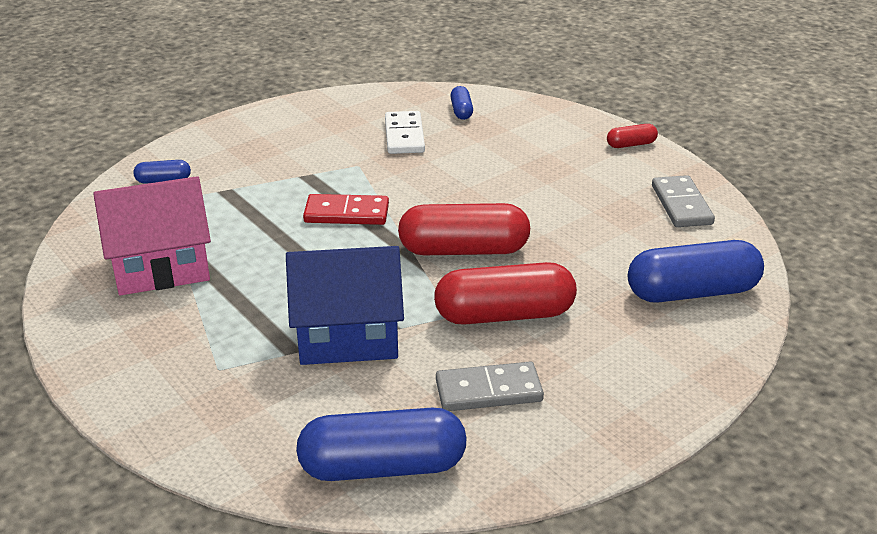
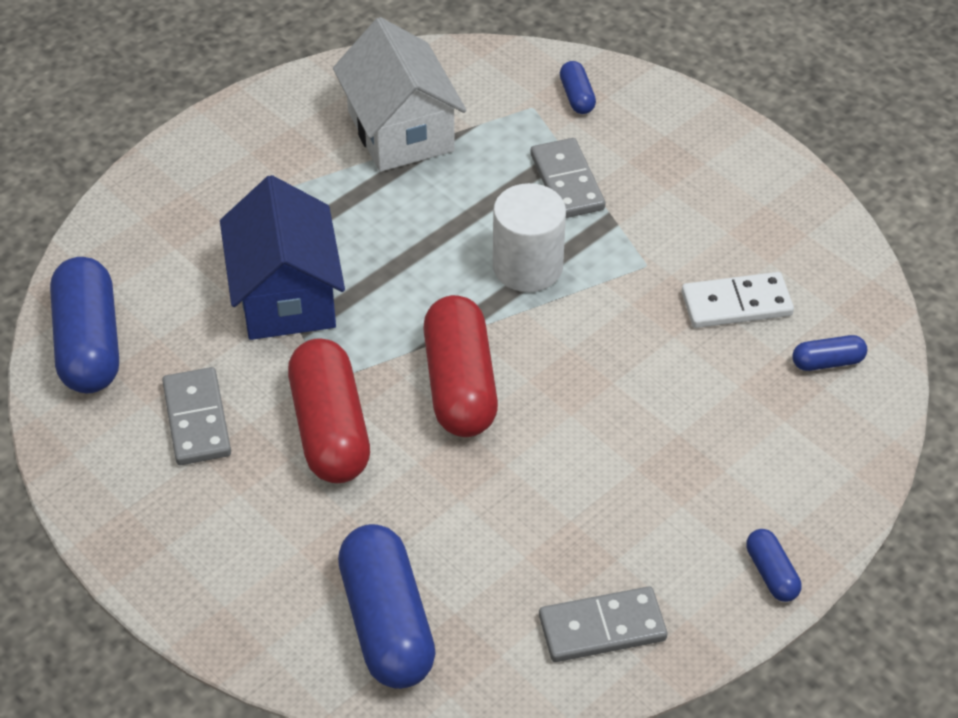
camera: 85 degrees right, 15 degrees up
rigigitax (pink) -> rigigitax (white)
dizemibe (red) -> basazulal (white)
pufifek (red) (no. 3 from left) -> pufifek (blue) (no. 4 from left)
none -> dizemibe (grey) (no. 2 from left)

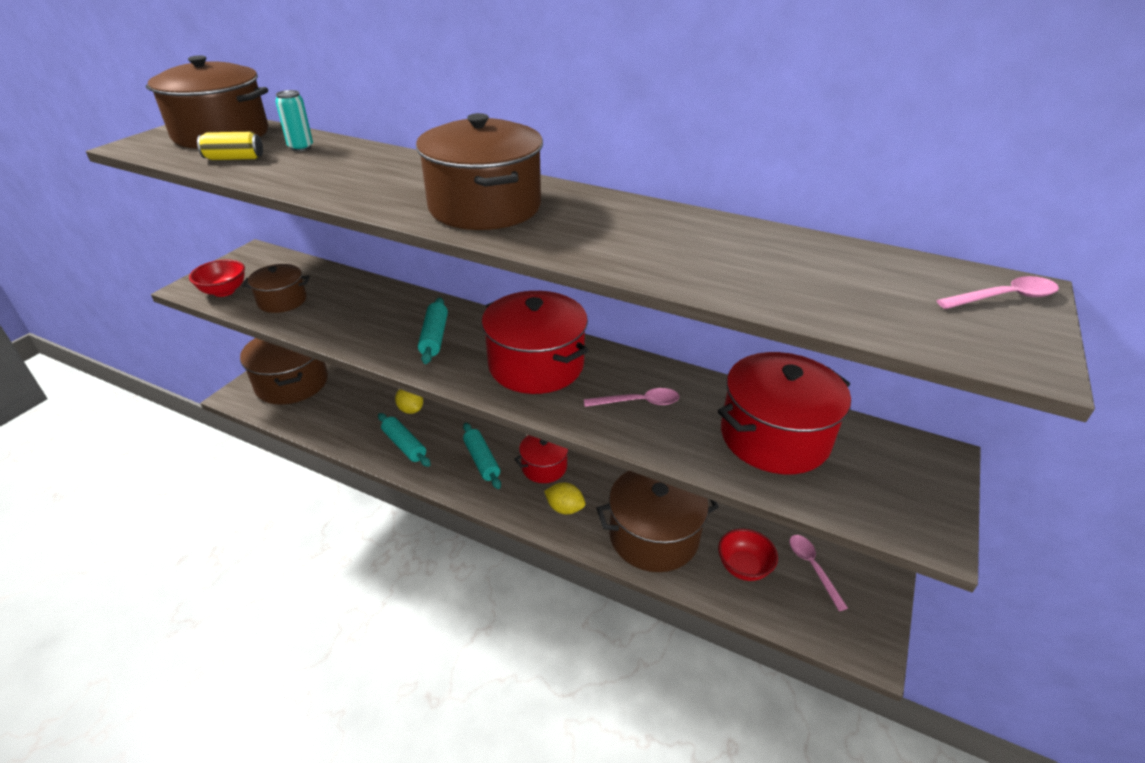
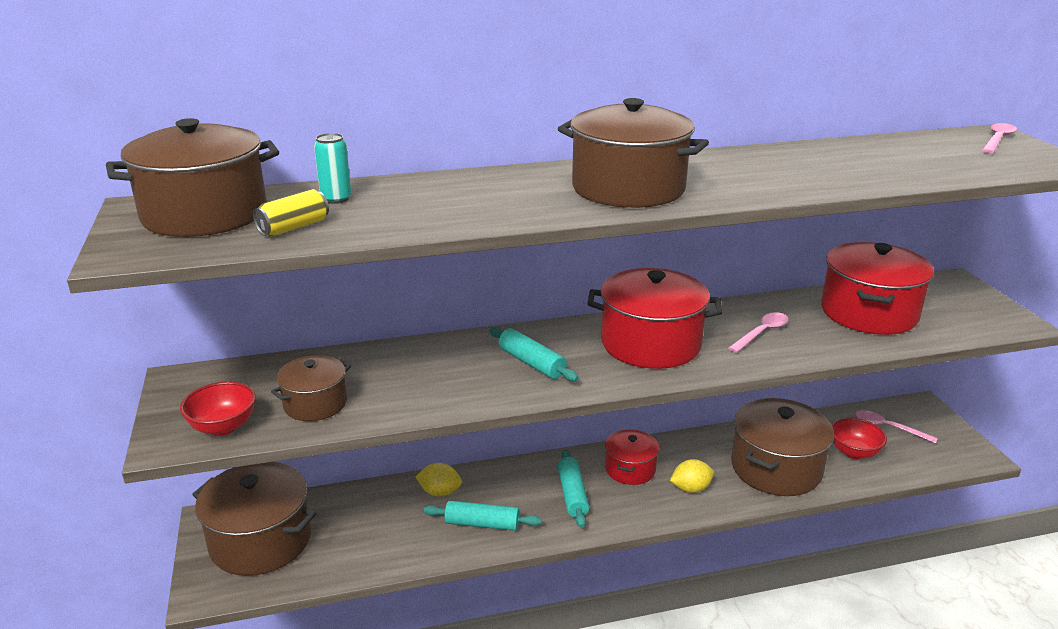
camera: 40 degrees left, 10 degrees down
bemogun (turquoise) (no. 3 from left), 60 degrees clockwise

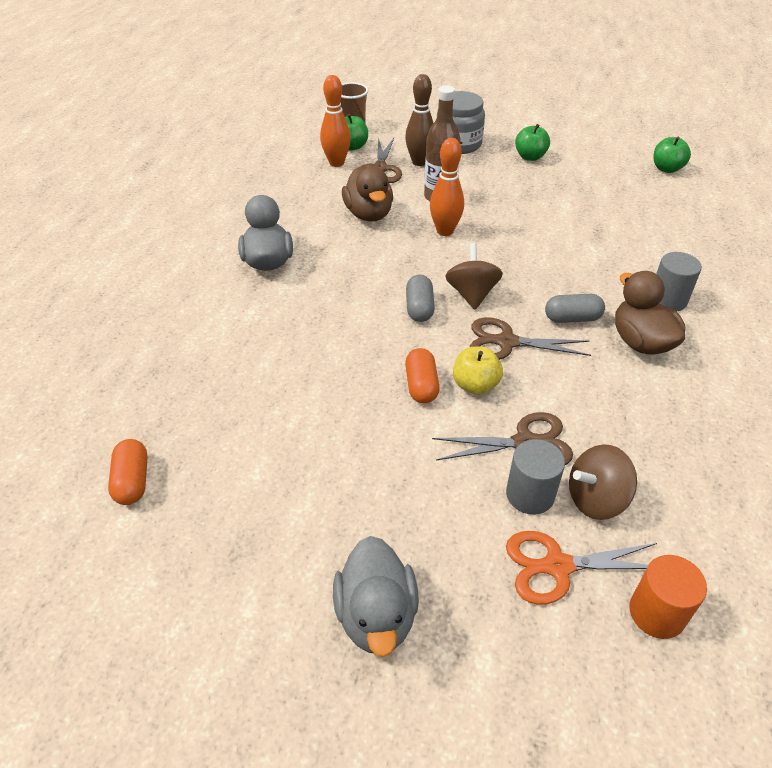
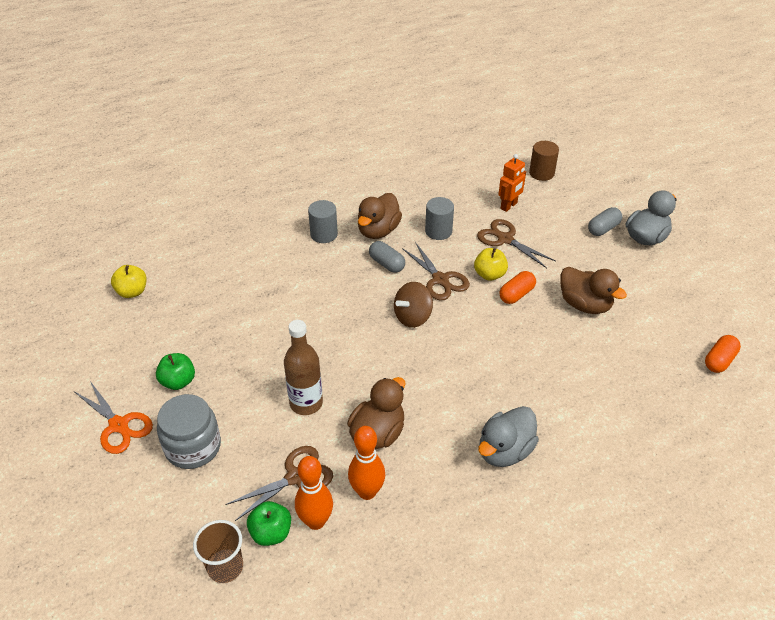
camera: 130 degrees left, 0 degrees up
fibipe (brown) -> none
pufifek (grey) (no. 1 from left in the first image) -> pufifek (grey) (no. 2 from left), shifted
fibipe (orange) (no. 2 from left), shifted
basazulal (grey) (no. 1 from left in the first image) -> basazulal (grey) (no. 2 from left), shifted
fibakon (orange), shifted
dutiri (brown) (no. 2 from left) -> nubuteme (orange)
basazulal (orange) -> basazulal (brown)
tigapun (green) (no. 3 from left) -> tigapun (yellow) (no. 1 from left)
none -> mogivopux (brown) (no. 3 from left)

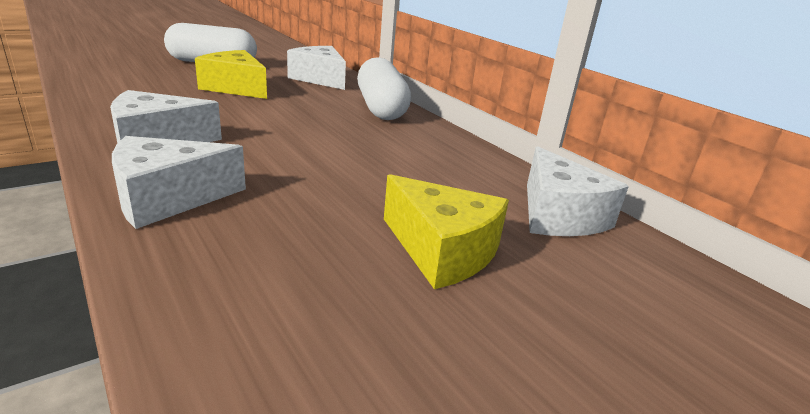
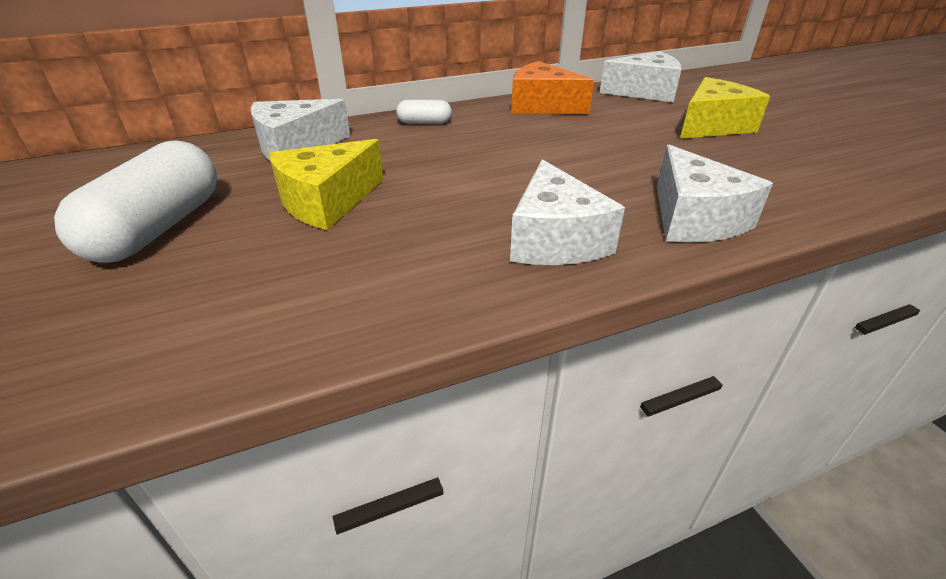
camera: 75 degrees left, 10 degrees up
pufifek (white) (no. 2 from left), x0.47
none -> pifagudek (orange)

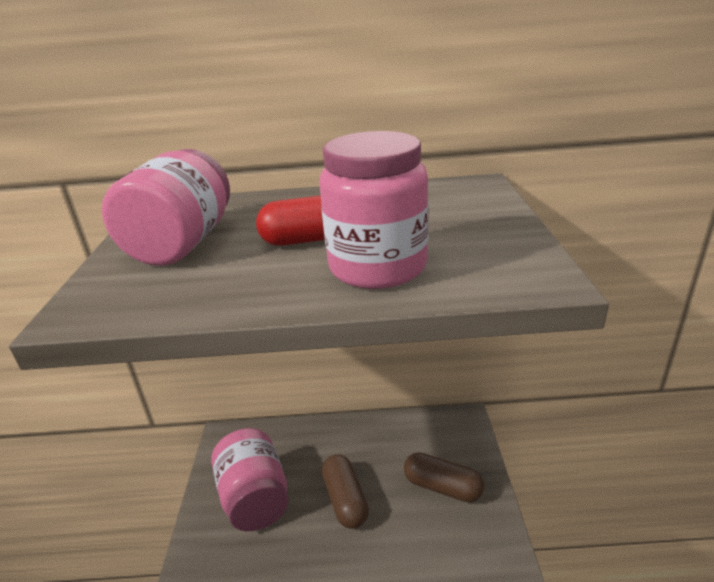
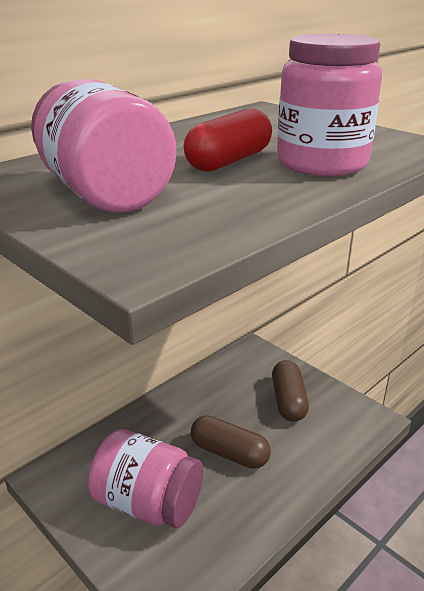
camera: 45 degrees left, 0 degrees up
pufifek (brown) (no. 2 from left), 75 degrees counterclockwise

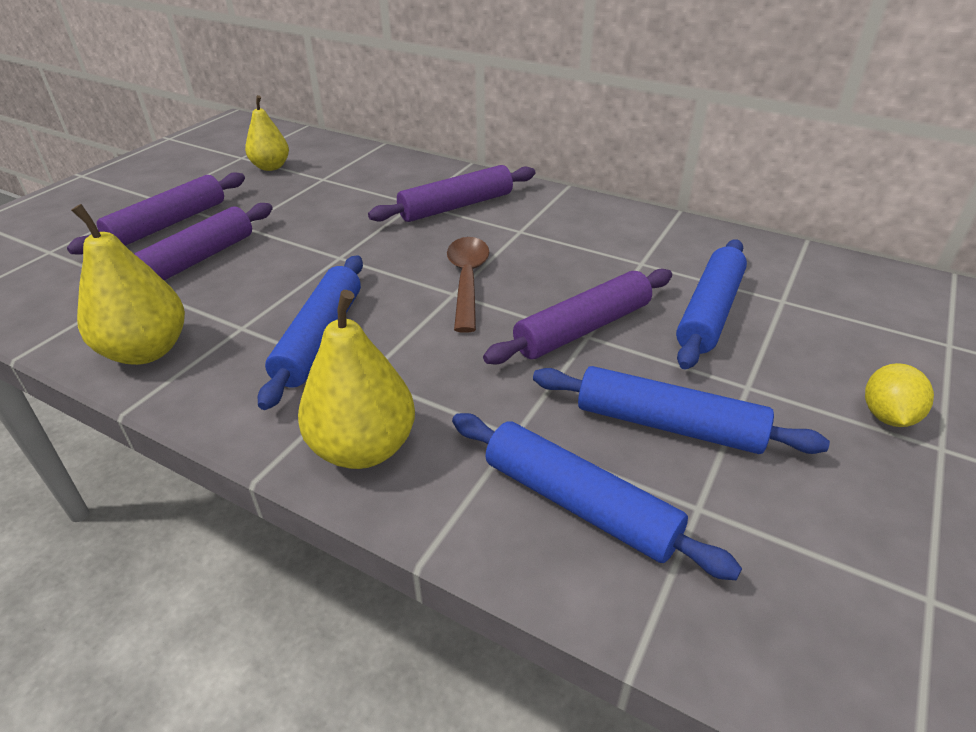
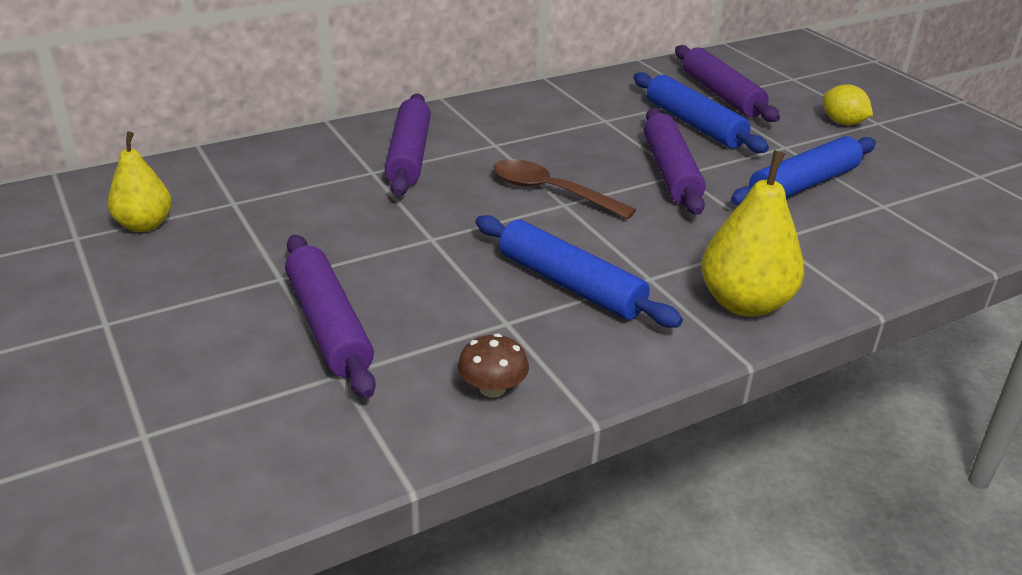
camera: 60 degrees left, 5 degrees down
bemogun (purple) (no. 1 from left in the first image) -> bemogun (purple) (no. 4 from left), shifted
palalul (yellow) (no. 1 from left) -> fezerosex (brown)
bemogun (blue) (no. 2 from left) -> none

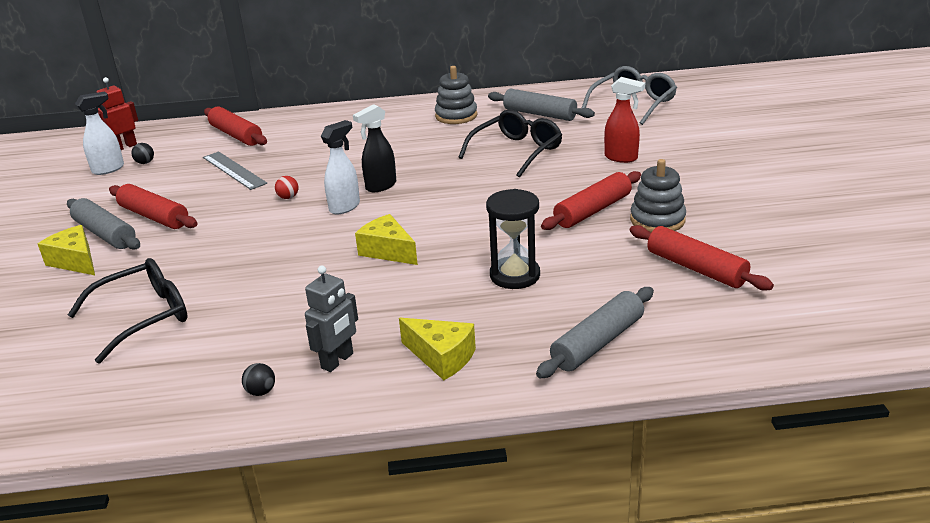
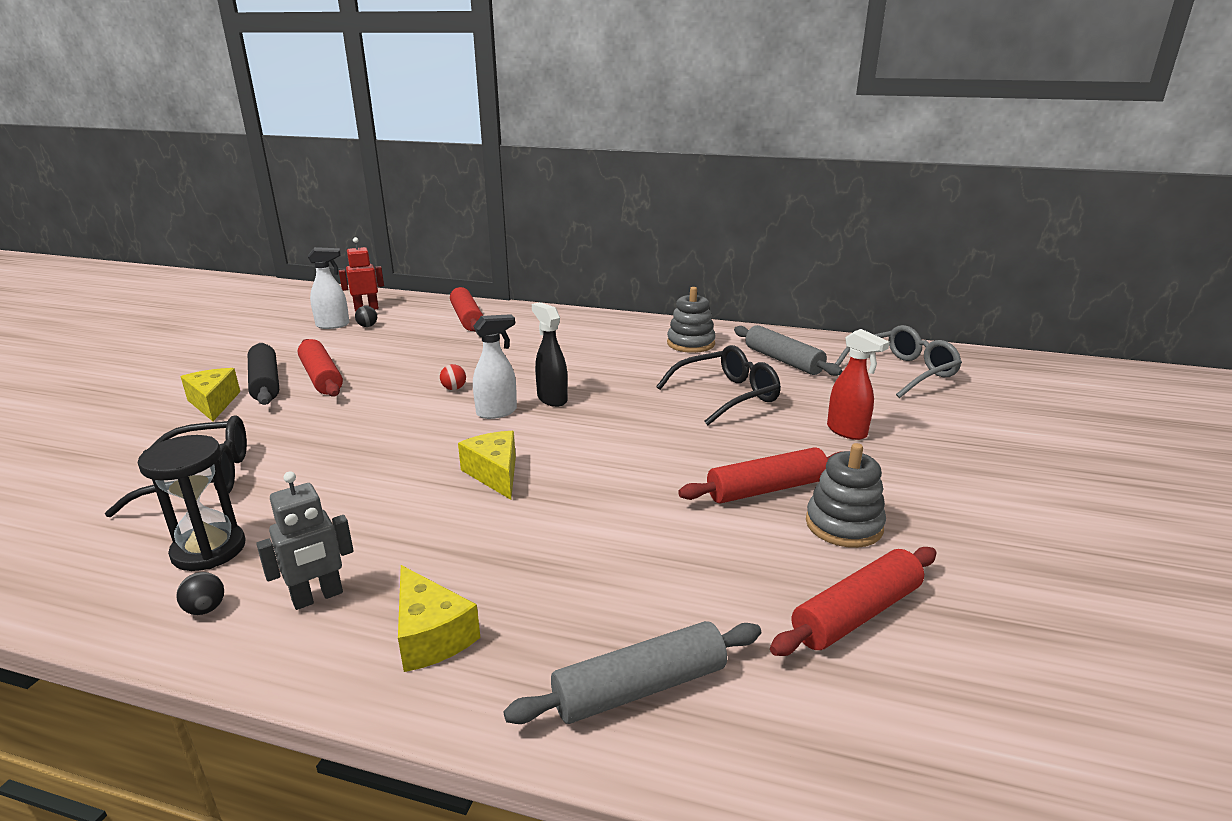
camera: 20 degrees right, 5 degrees down
bemogun (grey) (no. 1 from left) -> bemogun (black)
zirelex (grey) -> none
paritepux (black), 75 degrees clockwise
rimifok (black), shifted
bemogun (red) (no. 4 from left), 75 degrees clockwise

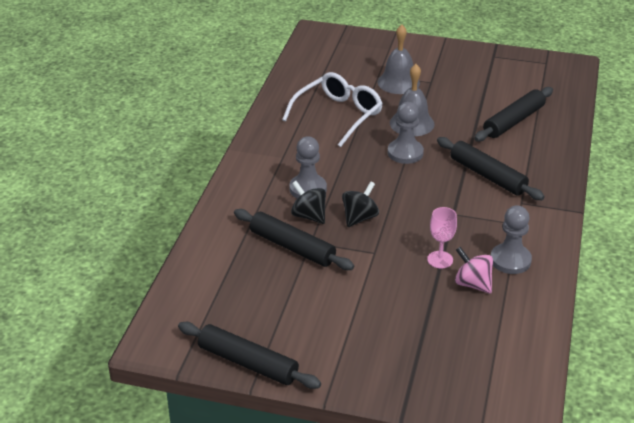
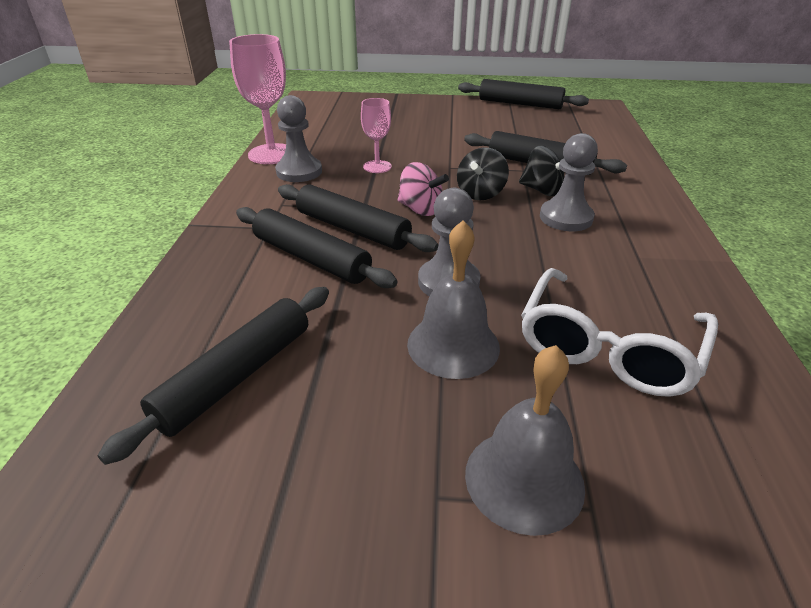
camera: 170 degrees right, 0 degrees up
dutiri (pink), shifted
none -> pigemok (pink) (no. 1 from left)
none -> bemogun (black) (no. 3 from left)

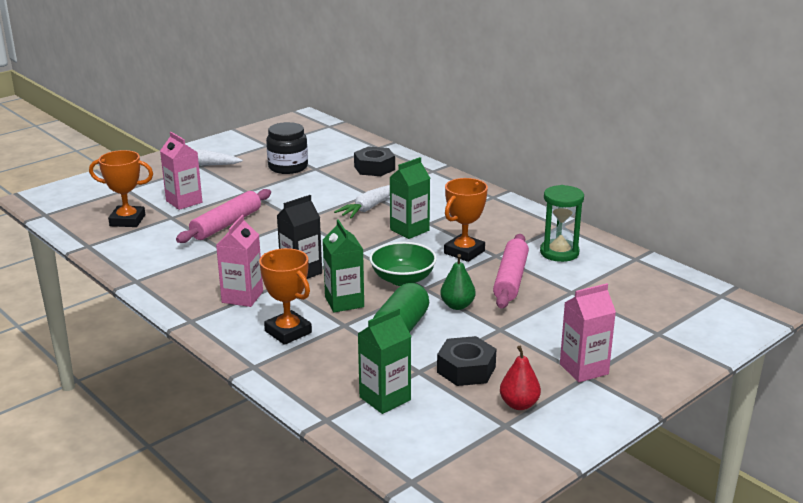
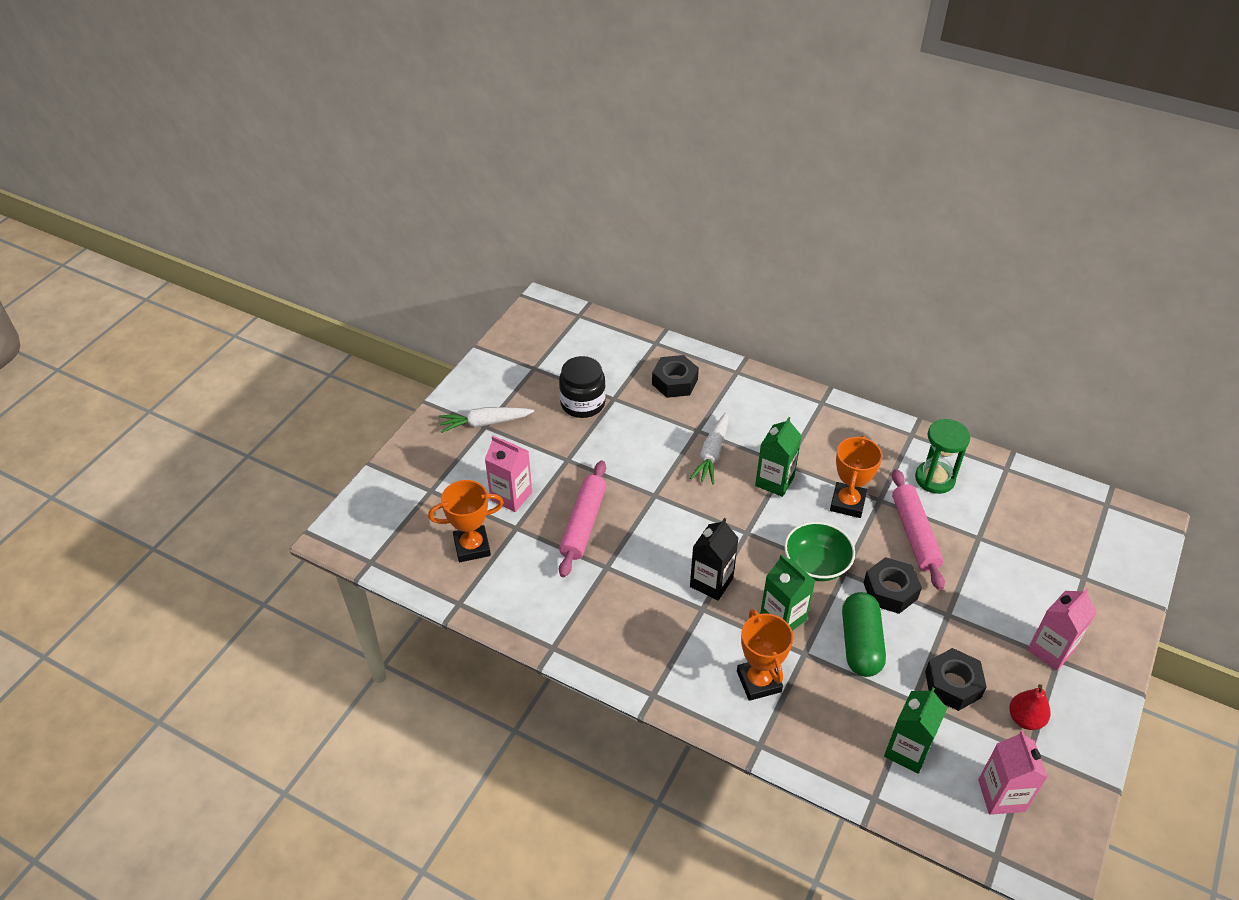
camera: 20 degrees left, 20 degrees up
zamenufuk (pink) (no. 2 from left), shifted
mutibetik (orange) (no. 2 from left), 45 degrees clockwise
palalul (green) -> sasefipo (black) (no. 2 from left)

